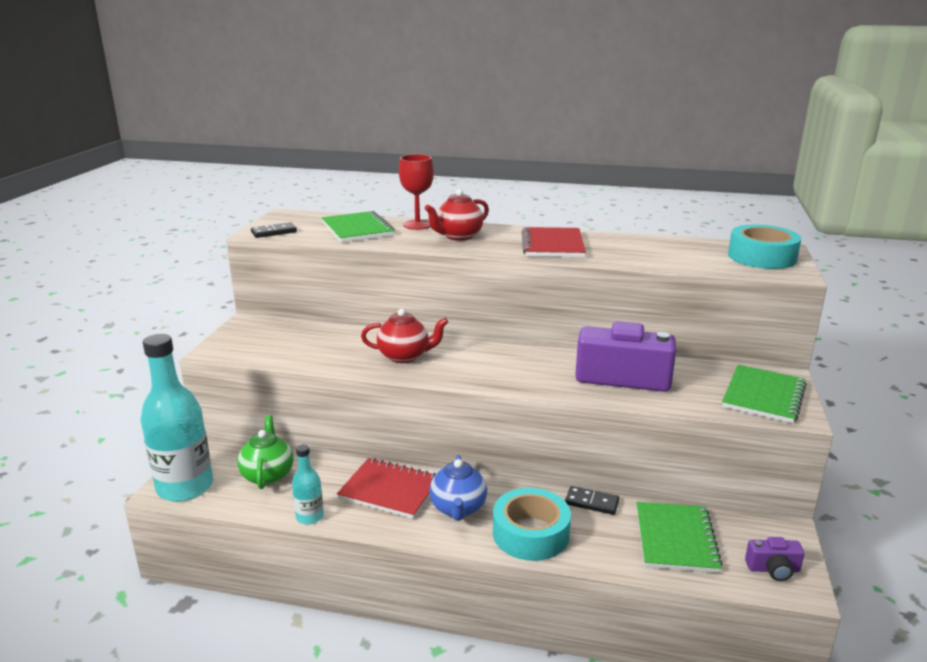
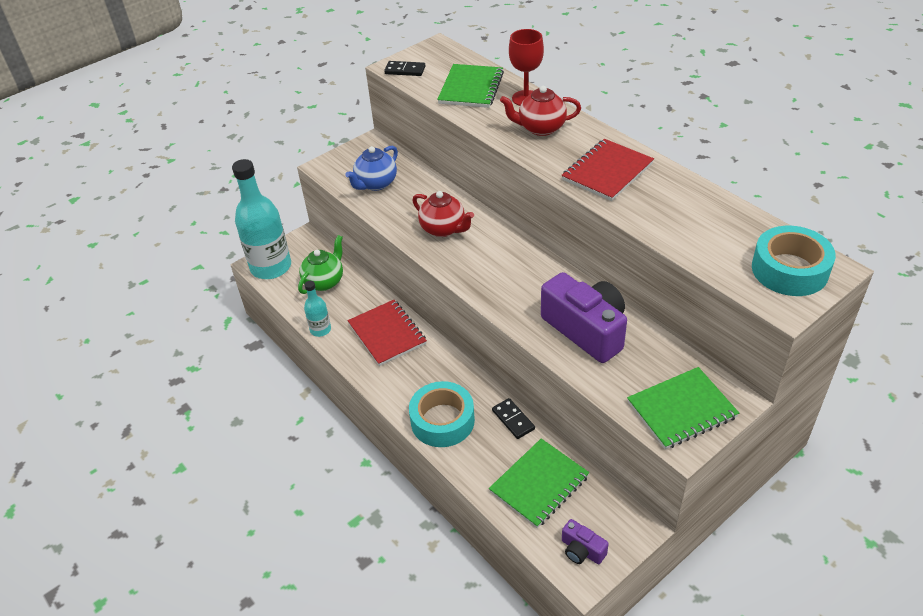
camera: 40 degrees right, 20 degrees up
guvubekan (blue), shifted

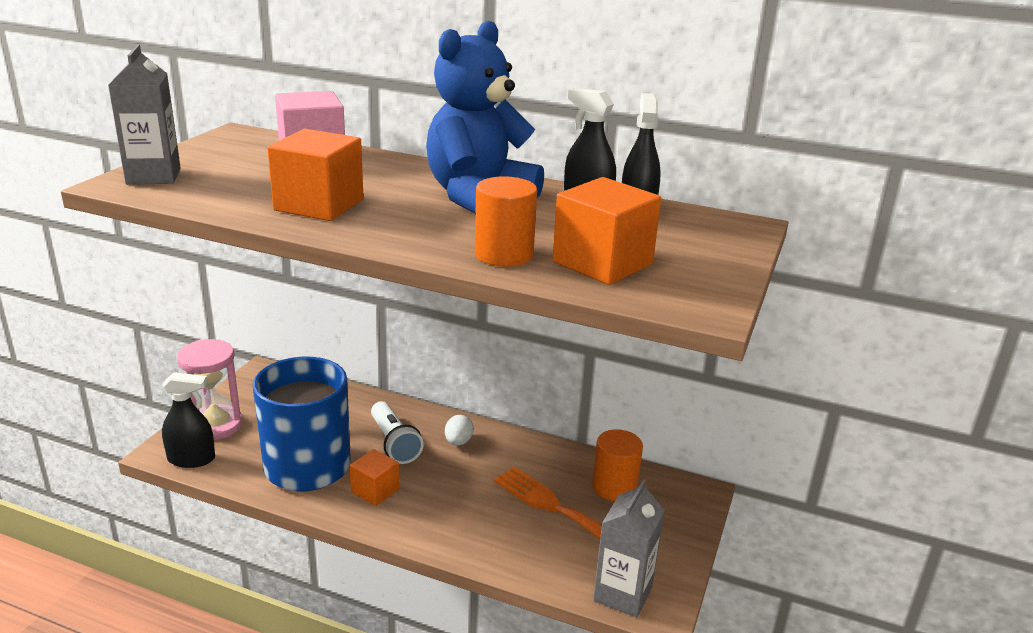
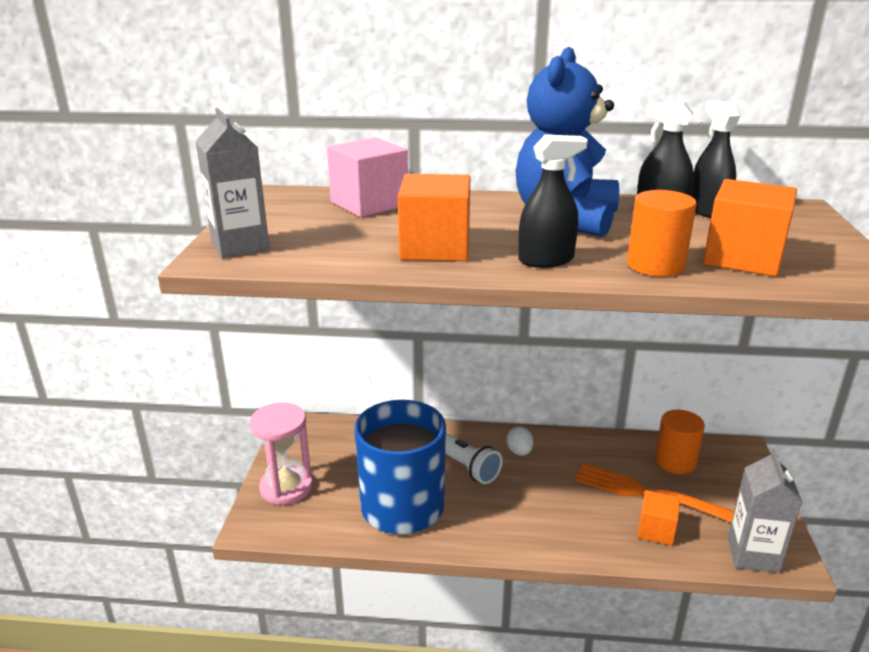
camera: 15 degrees left, 0 degrees up
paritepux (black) (no. 1 from left), shifted
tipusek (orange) (no. 2 from left), shifted

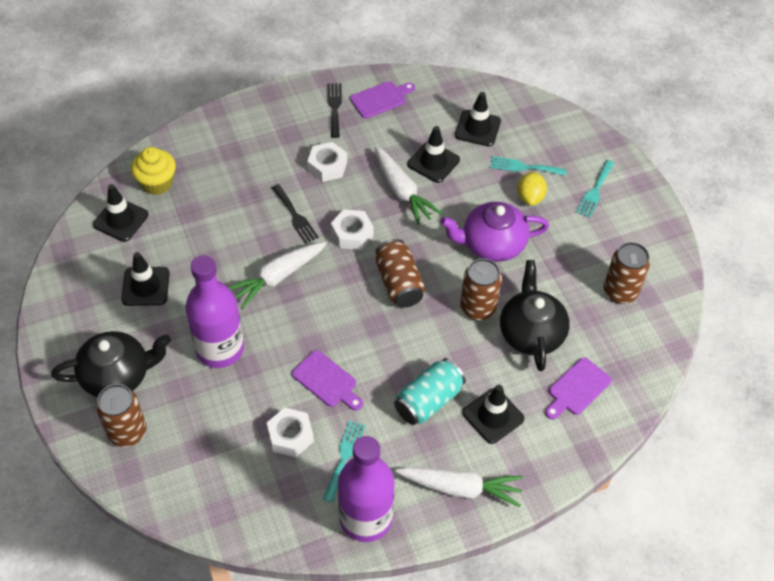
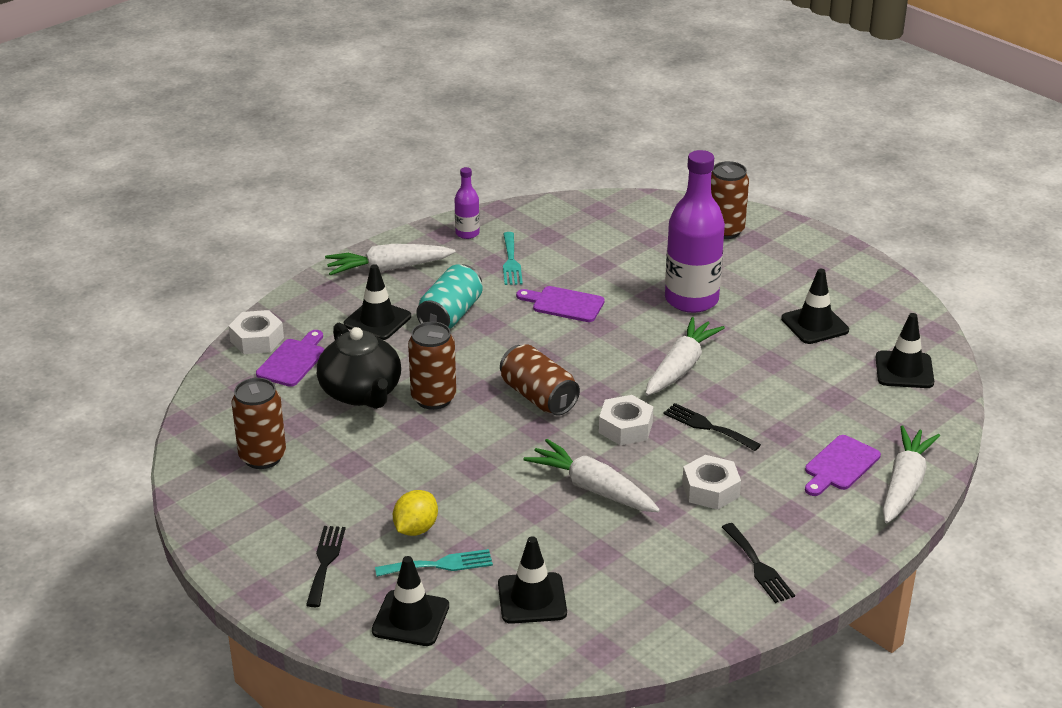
camera: 160 degrees right, 20 degrees down
guvubekan (black) (no. 1 from left) -> none
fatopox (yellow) -> none
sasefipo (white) (no. 1 from left), shifted
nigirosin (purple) (no. 2 from left in the first image) -> nigirosin (purple) (no. 1 from left), x0.47
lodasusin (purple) (no. 2 from left in the first image) -> lodasusin (purple) (no. 3 from left), shifted
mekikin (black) (no. 3 from left in the first image) -> mekikin (black) (no. 2 from left), shifted
guvubekan (purple) -> none
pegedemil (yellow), 45 degrees clockwise
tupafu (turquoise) (no. 3 from left) -> tupafu (black) (no. 1 from left)
none -> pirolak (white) (no. 4 from left)

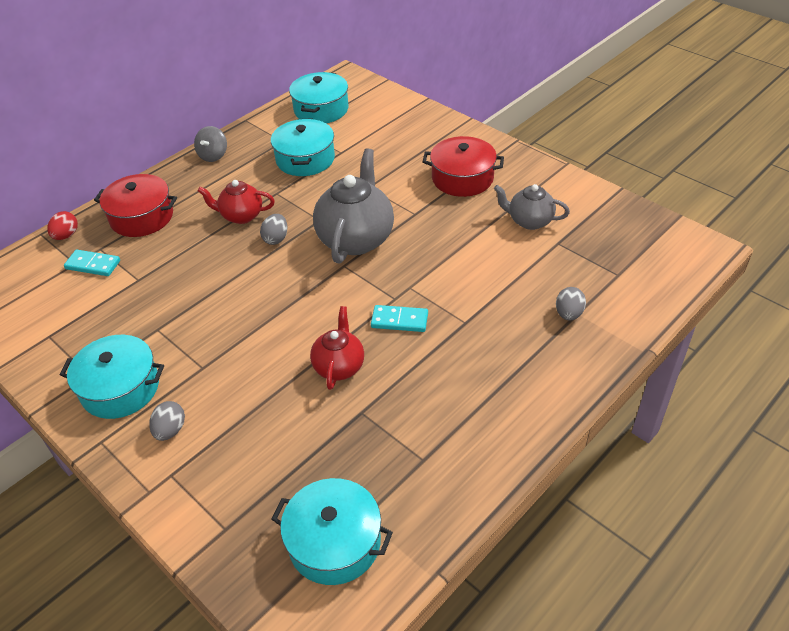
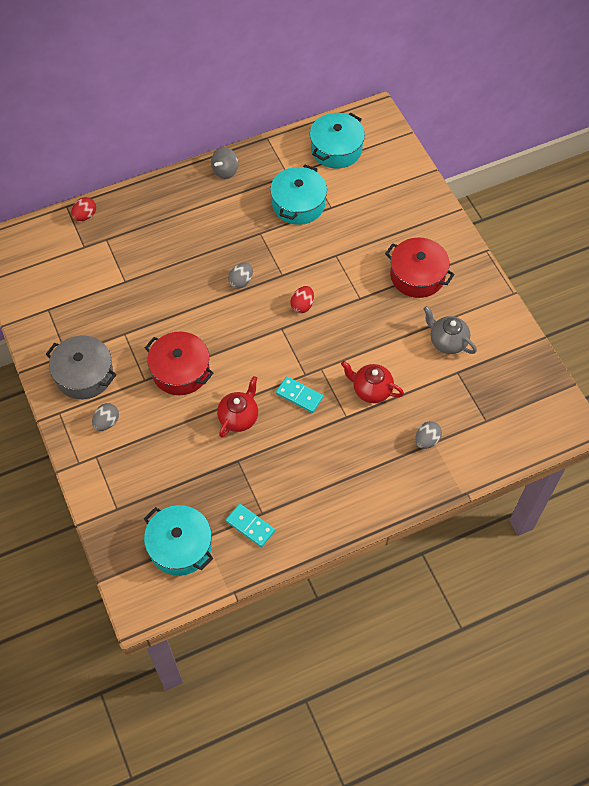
camera: 20 degrees right, 15 degrees up
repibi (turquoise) (no. 1 from left) -> repibi (grey)
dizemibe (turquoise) (no. 1 from left), shifted
repibi (red) (no. 1 from left), shifted
guvubekan (red) (no. 1 from left in the first image) -> guvubekan (red) (no. 2 from left), shifted
guvubekan (grey) (no. 1 from left) -> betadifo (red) (no. 2 from left)

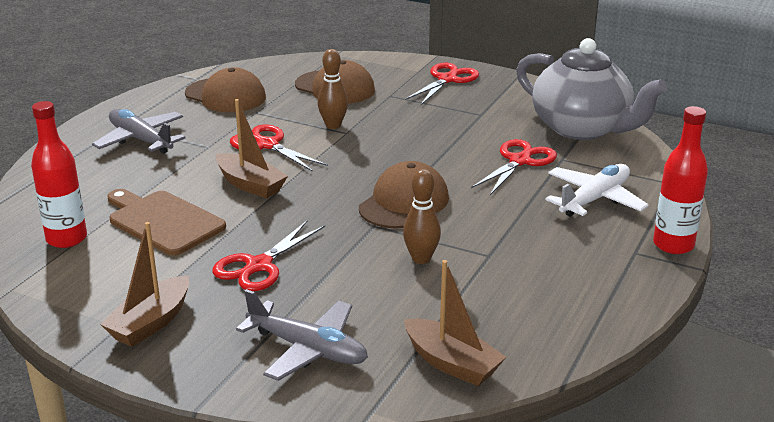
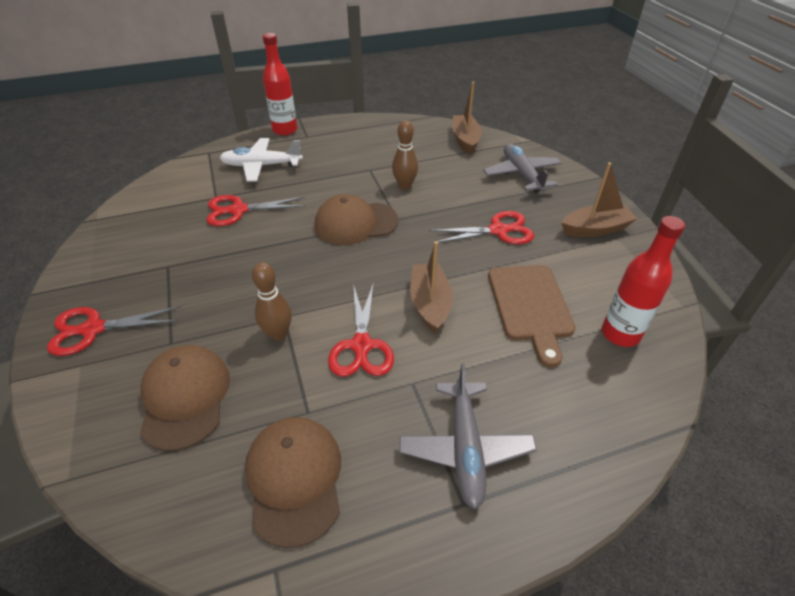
camera: 135 degrees left, 15 degrees up
guvubekan (grey) -> none

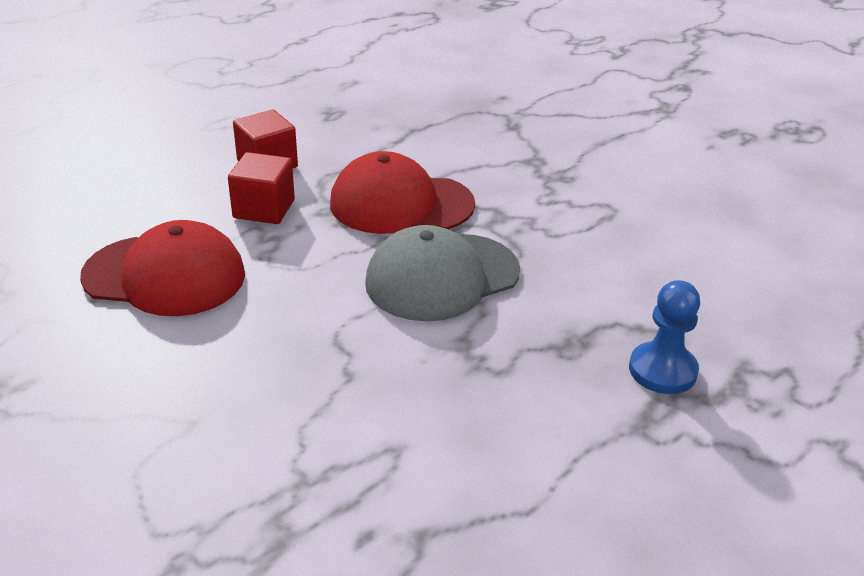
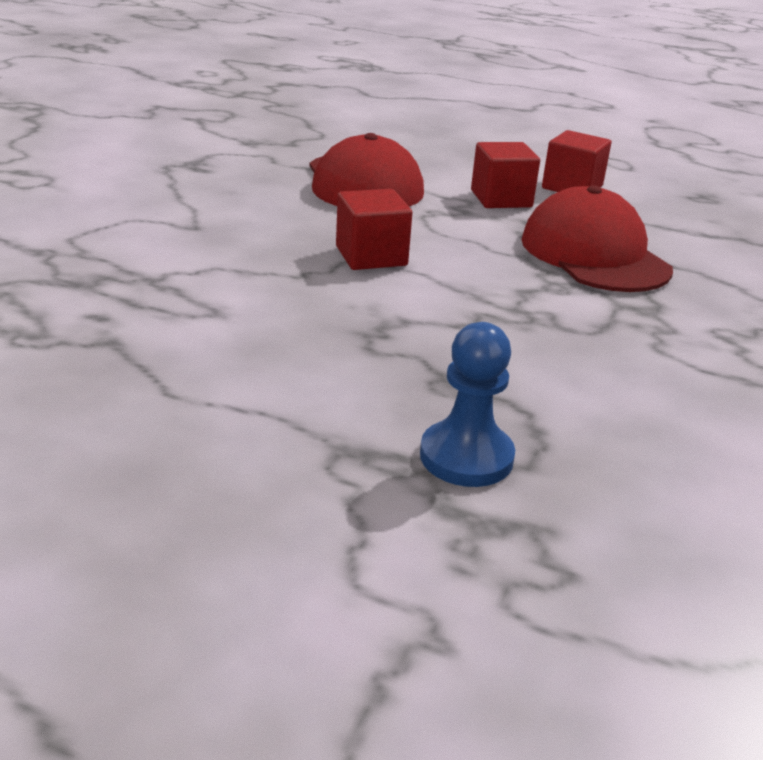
camera: 65 degrees right, 5 degrees down
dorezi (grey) -> none
none -> tipusek (red) (no. 1 from left)

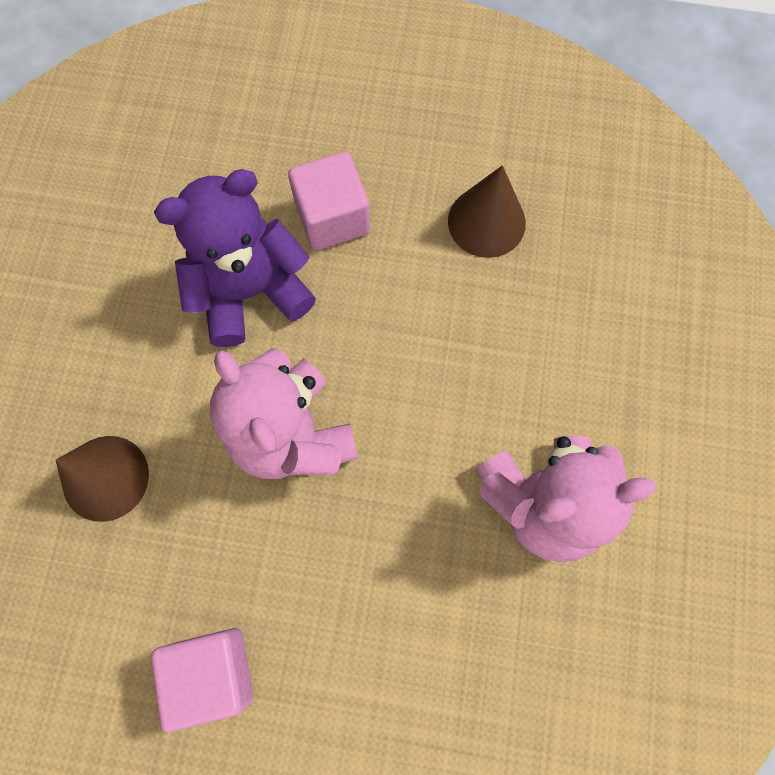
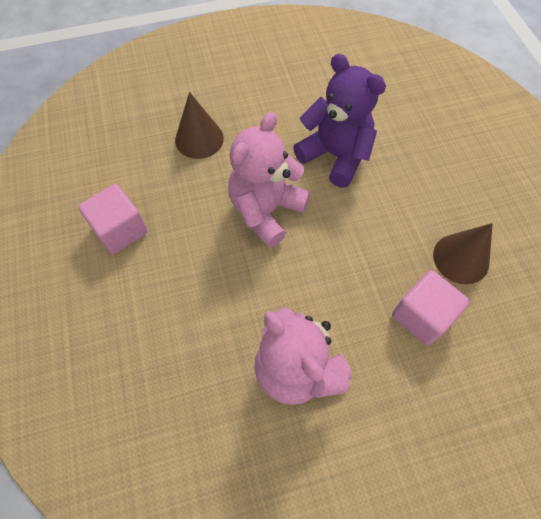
camera: 65 degrees right, 10 degrees down
tipusek (pink) (no. 2 from left), shifted

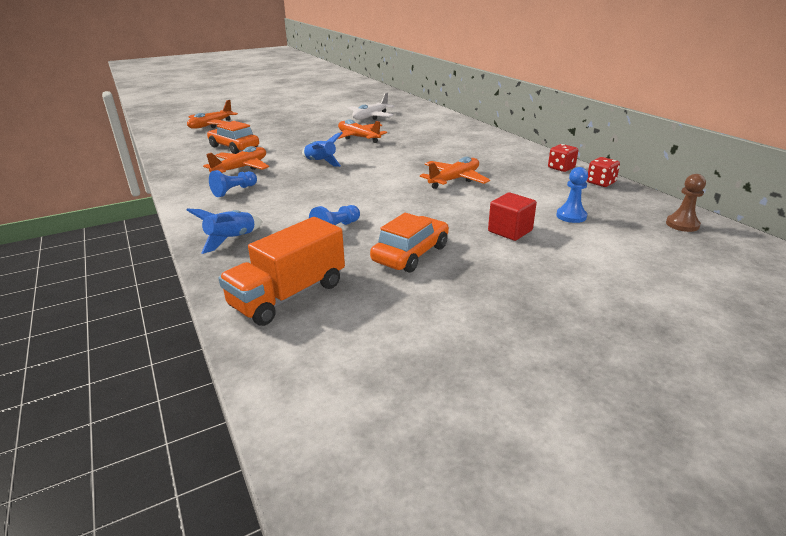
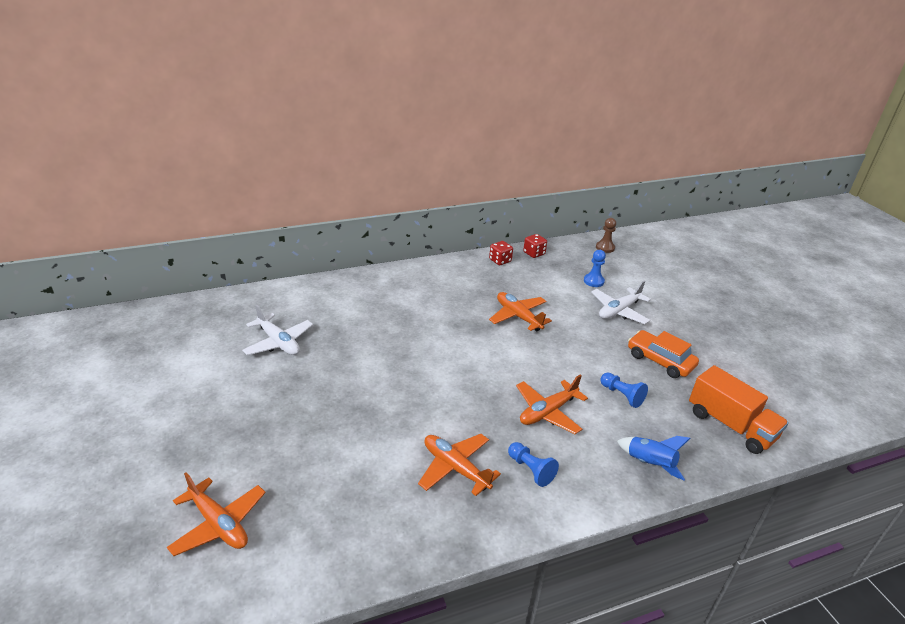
camera: 85 degrees left, 5 degrees up
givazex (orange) (no. 1 from left) -> none
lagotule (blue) (no. 2 from left) -> none
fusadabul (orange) (no. 3 from left in the first image) -> fusadabul (orange) (no. 4 from left), shifted
tipusek (red) -> fusadabul (white) (no. 2 from left)

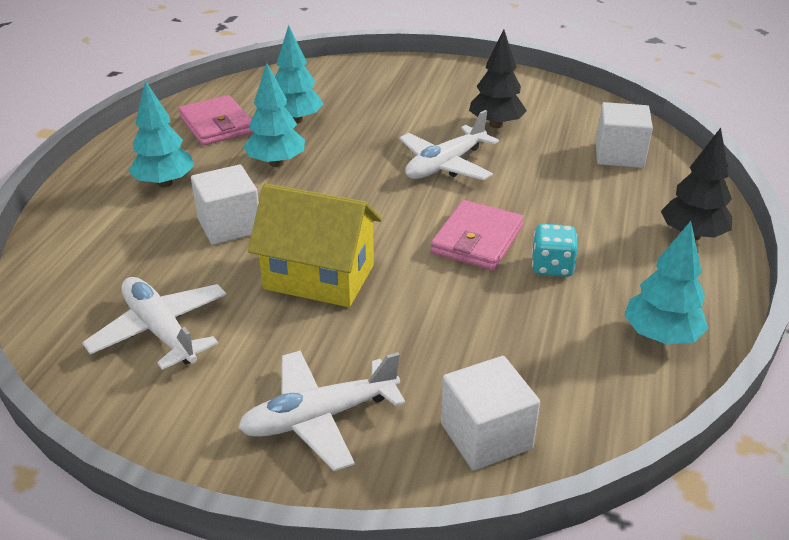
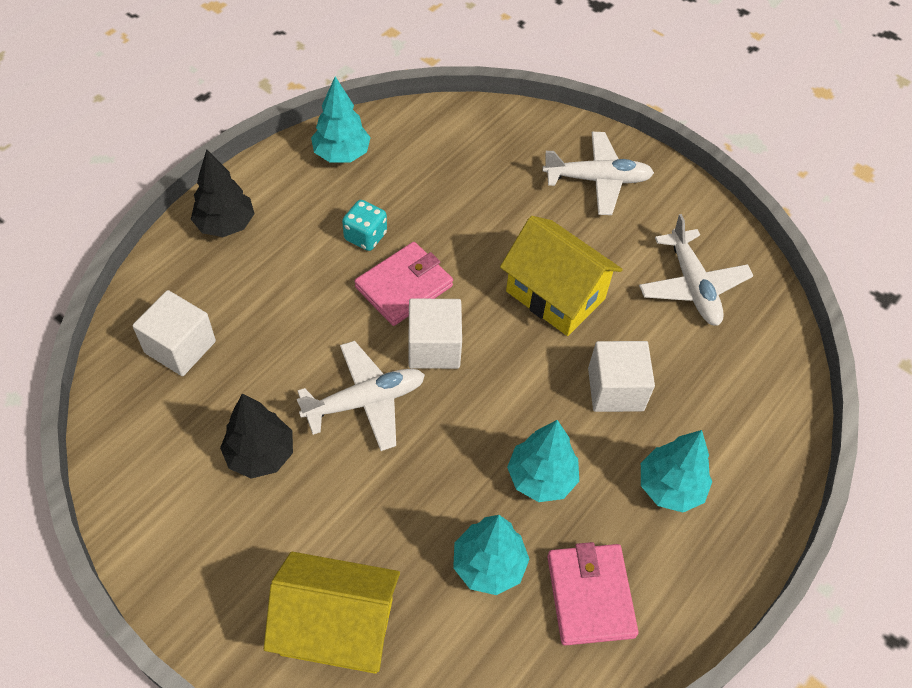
camera: 160 degrees left, 20 degrees up
tipusek (white) (no. 2 from left), shifted
none -> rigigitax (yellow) (no. 1 from left)

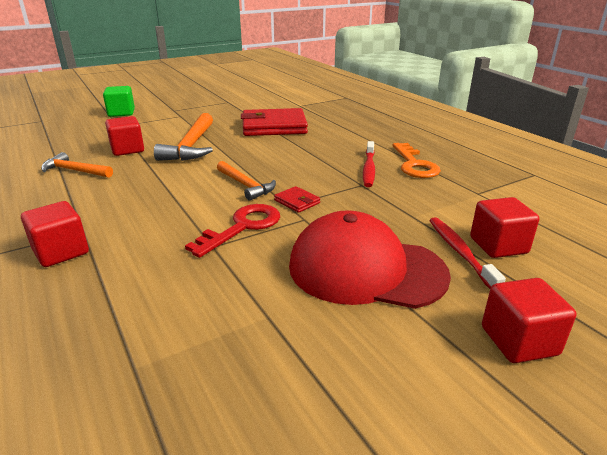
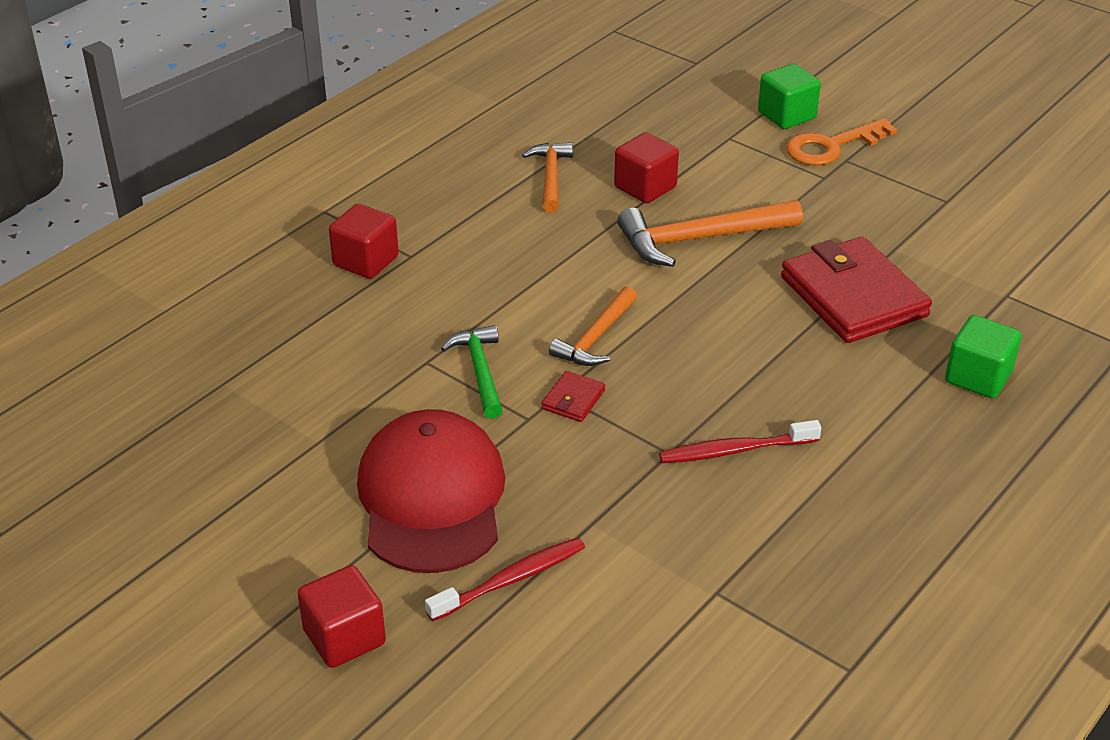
camera: 70 degrees right, 10 degrees up
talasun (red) -> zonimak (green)
talasun (orange), shifted
tipusek (red) (no. 3 from left) -> none
none -> tipusek (green) (no. 2 from left)

